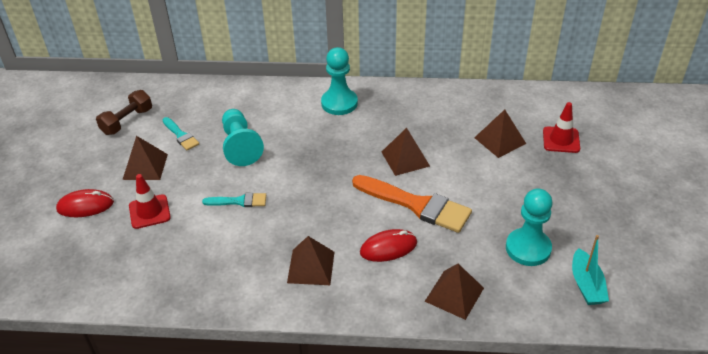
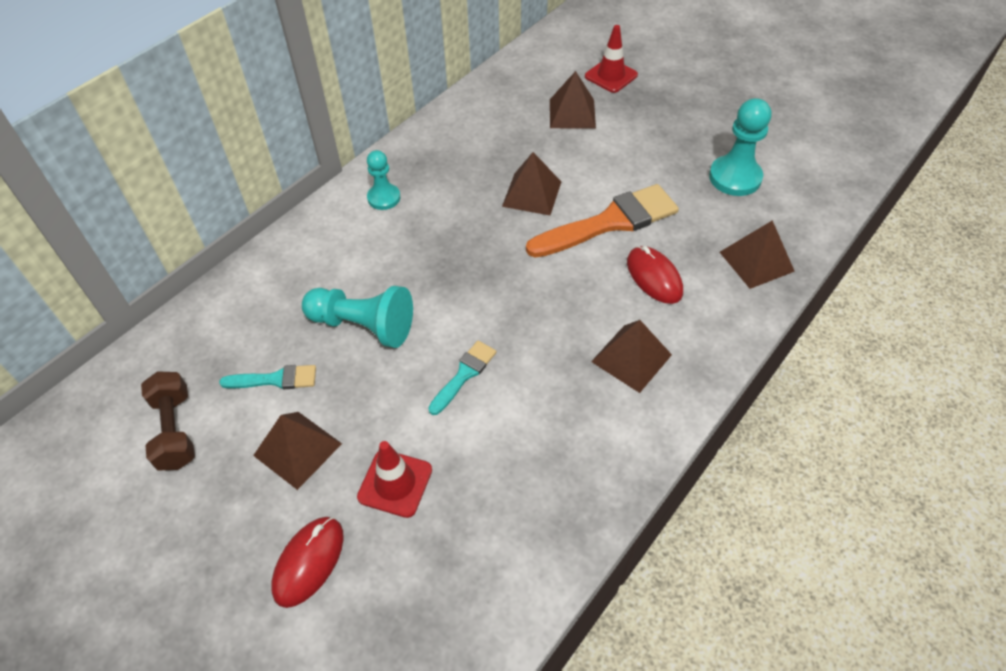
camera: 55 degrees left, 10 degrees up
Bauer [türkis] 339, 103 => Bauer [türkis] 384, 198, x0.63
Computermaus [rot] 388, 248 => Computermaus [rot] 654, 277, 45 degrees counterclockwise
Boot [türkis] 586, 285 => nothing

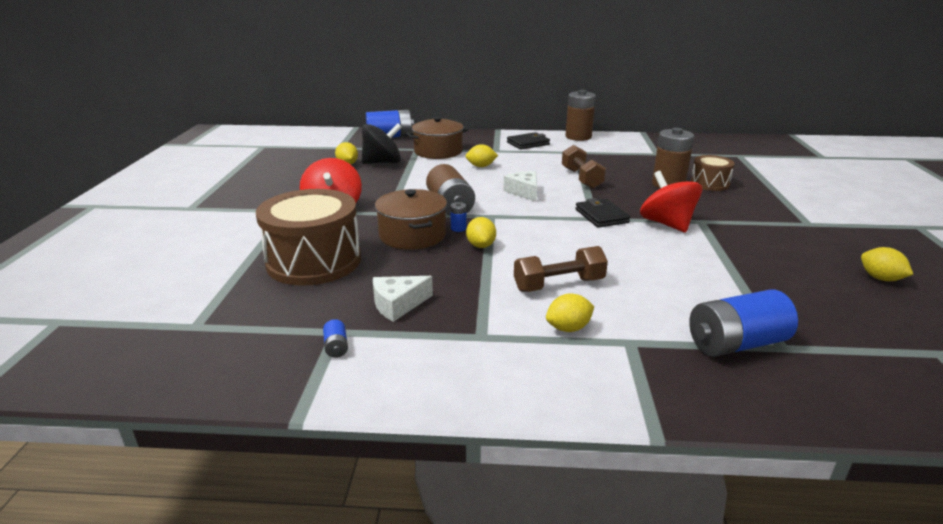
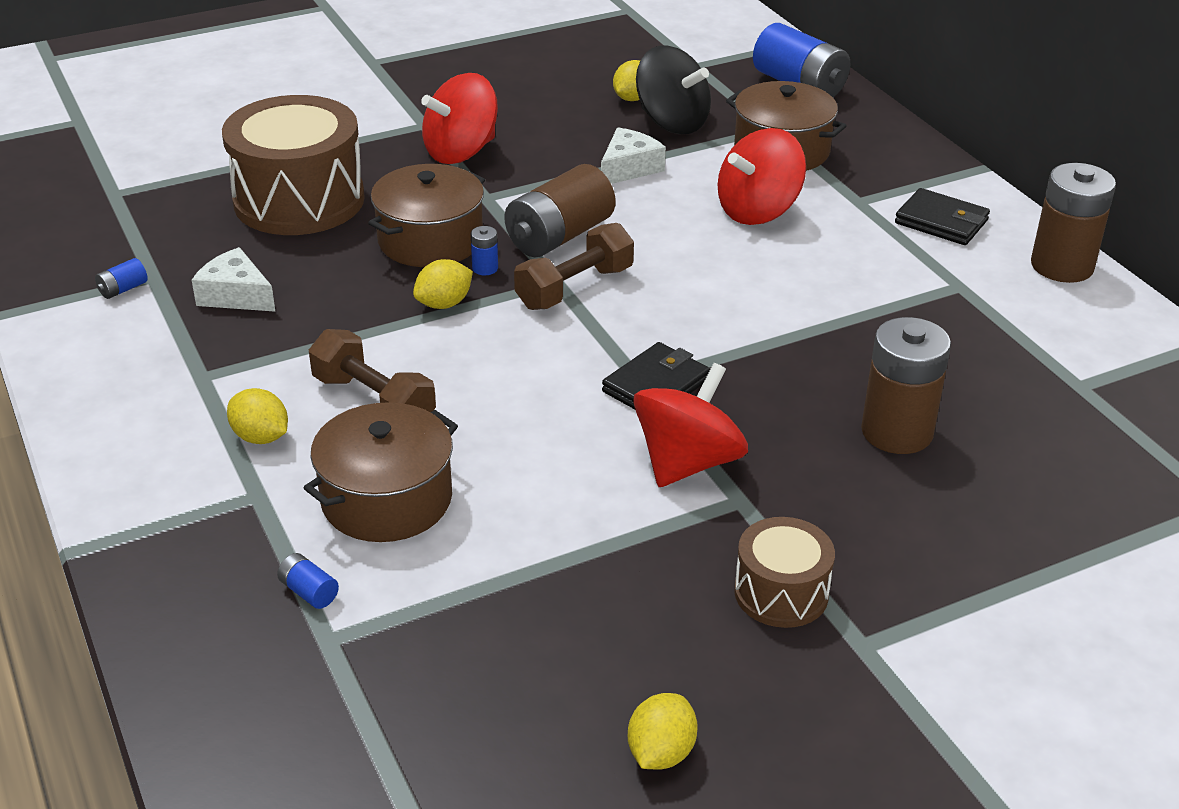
camera: 60 degrees right, 10 degrees up
Batterie [blau] 736, 344 => Batterie [blau] 309, 592, x0.42
nothing => Kochtopf [braun] 387, 499
Hantel [braun] 581, 178 => Hantel [braun] 574, 288, relocated
Käse [weiß] 524, 192 => Käse [weiß] 629, 168, relocated
Zitrone [gelb] 481, 166 => Kreisel [rot] 758, 211
Trommel [braun] 709, 184 => Trommel [braun] 781, 593, relocated

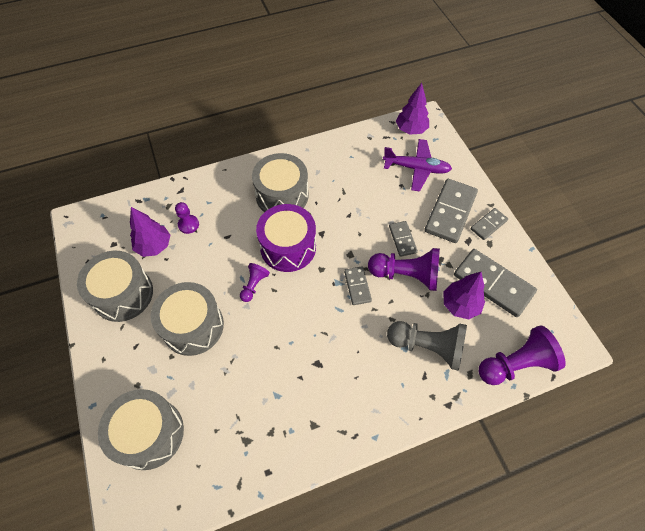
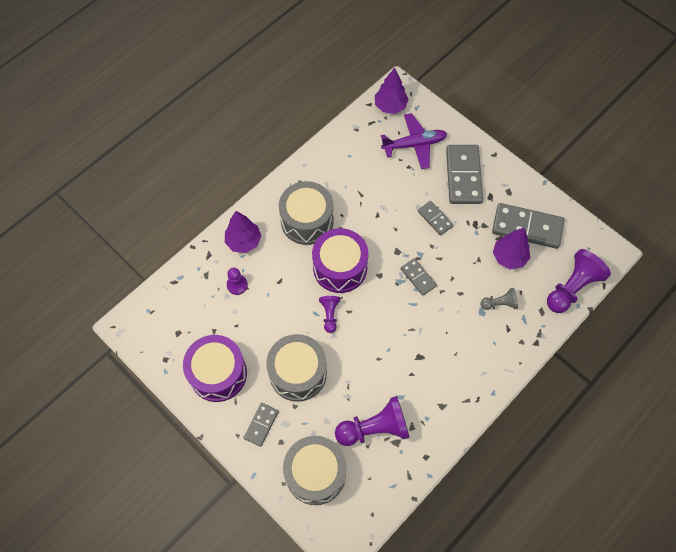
camera: 25 degrees left, 5 degrees up
Trommel [grau] 123, 294 => Trommel [lila] 218, 373
Baum [lila] 154, 246 => Baum [lila] 244, 241, relocated
Dominostein [grau] 488, 225 => Dominostein [grau] 261, 425, relocated
Bauer [lila] 406, 275 => Bauer [lila] 374, 428, relocated
Bauer [grau] 427, 347 => Bauer [grau] 499, 304, x0.54

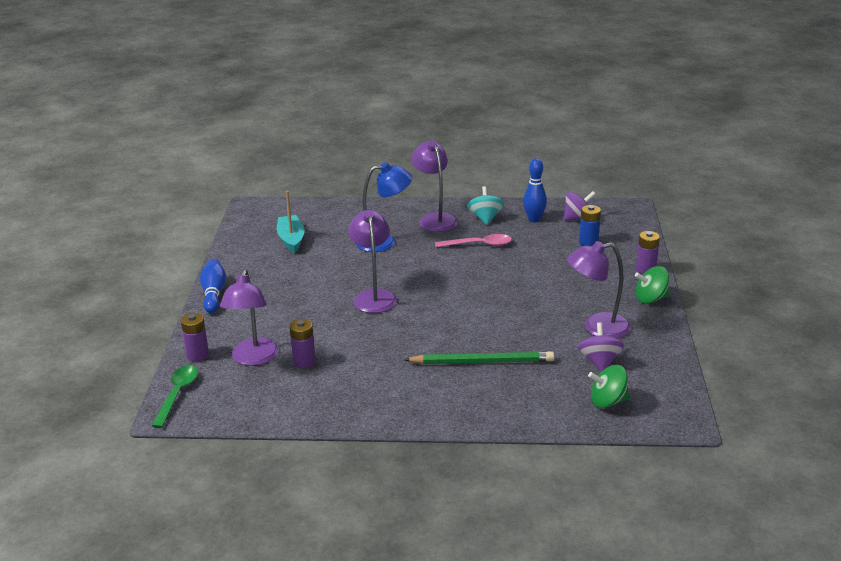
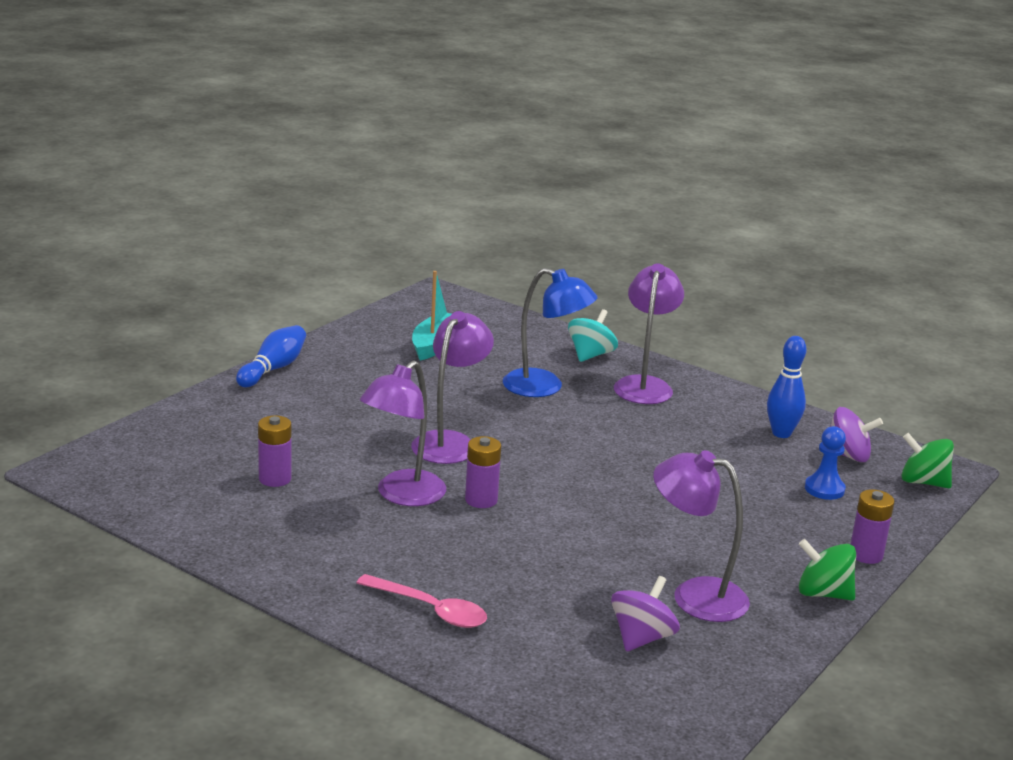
camera: 30 degrees right, 5 degrees down
Löffel [rosa] 479, 245 => Löffel [rosa] 431, 610, relocated
Lampe [lila] 253, 359 => Lampe [lila] 402, 495, relocated
Batterie [lila] 197, 355 => Batterie [lila] 481, 500, relocated
Kreisel [türkis] 485, 218 => Kreisel [türkis] 590, 355, relocated
Batterie [blau] 588, 242 => Bauer [blau] 824, 489
Kreisel [grün] 608, 401 => Kreisel [grün] 923, 482, relocated
Löffel [grün] 178, 394 => nothing
Bleistift [grün] 482, 362 => nothing

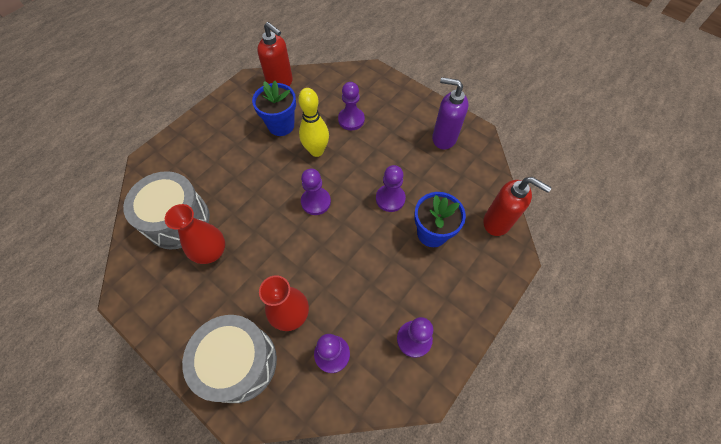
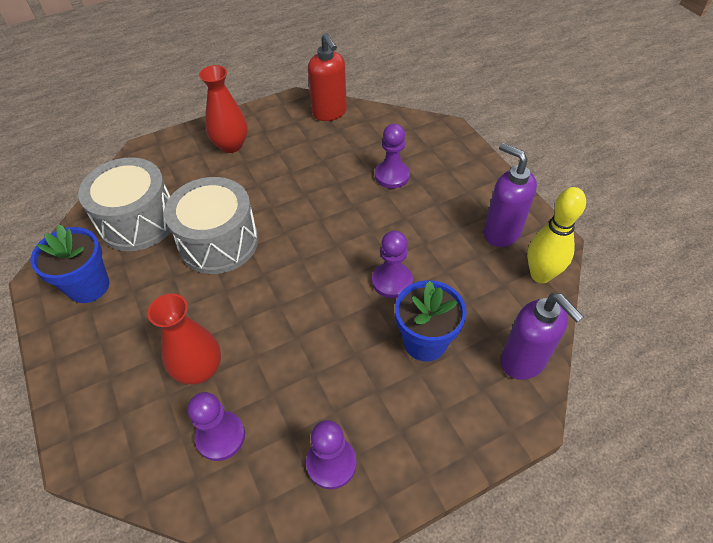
camera: 25 degrees right, 10 degrees down
Blumentopf [blau] 281, 125 => Blumentopf [blau] 89, 286, relocated
Trommel [grau] 239, 362 => Trommel [grau] 218, 242, relocated
Vase [rot] 211, 252 => Vase [rot] 231, 145, relocated
Seifenspender [rot] 497, 222 => Seifenspender [lila] 523, 361
Bowlingkegel [gelb] 316, 151 => Bowlingkegel [gelb] 540, 275, relocated
Bauer [lila] 316, 202 => nothing

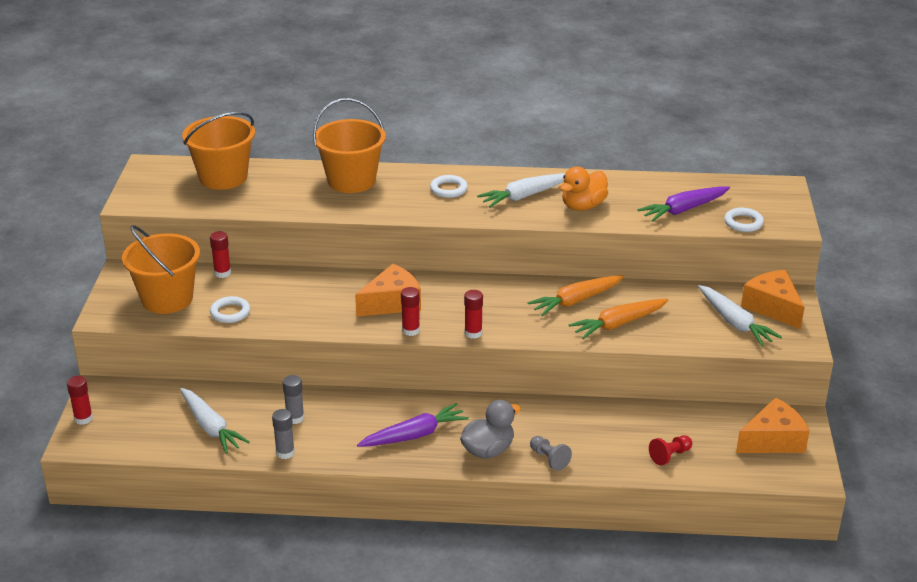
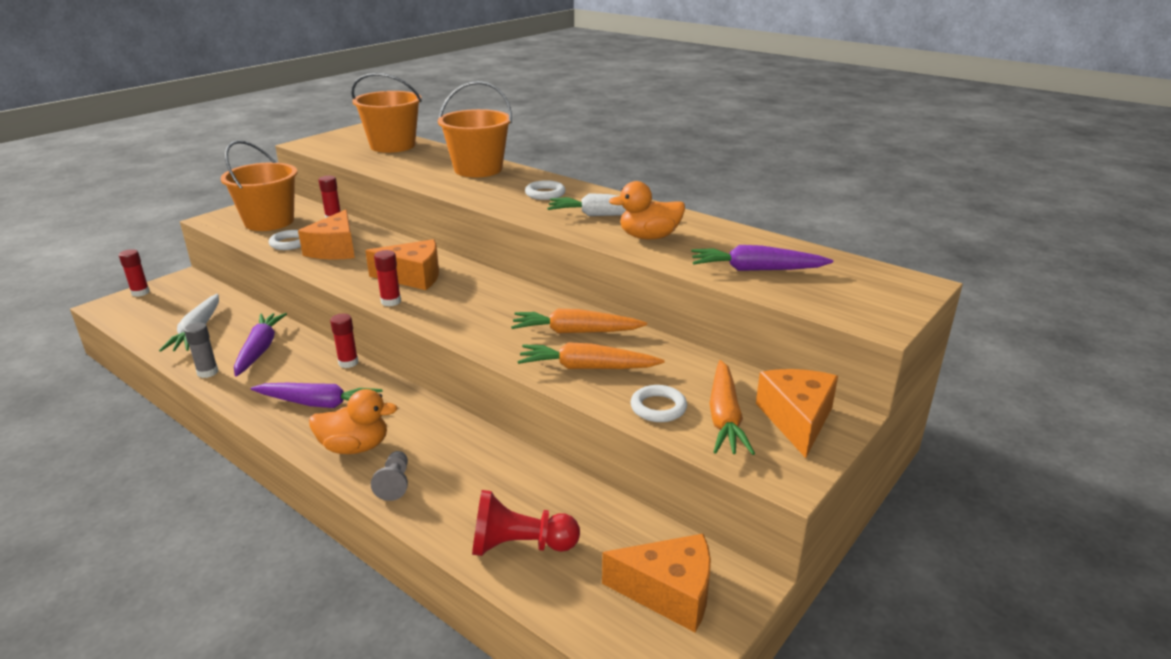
camera: 35 degrees right, 5 degrees down
Klebestift [grau] 295, 418 => Karotte [lila] 260, 349
nothing => Käse [orange] 335, 249
Ente [grau] 488, 450 => Ente [orange] 355, 447
Klebestift [rot] 473, 333 => Klebestift [rot] 348, 363, relocated
Bauer [rot] 670, 456 => Bauer [rot] 520, 545, x1.63
Ring [weiß] 743, 223 => Ring [weiß] 658, 407, relocated
Karotte [weiß] 735, 323 => Karotte [orange] 725, 418

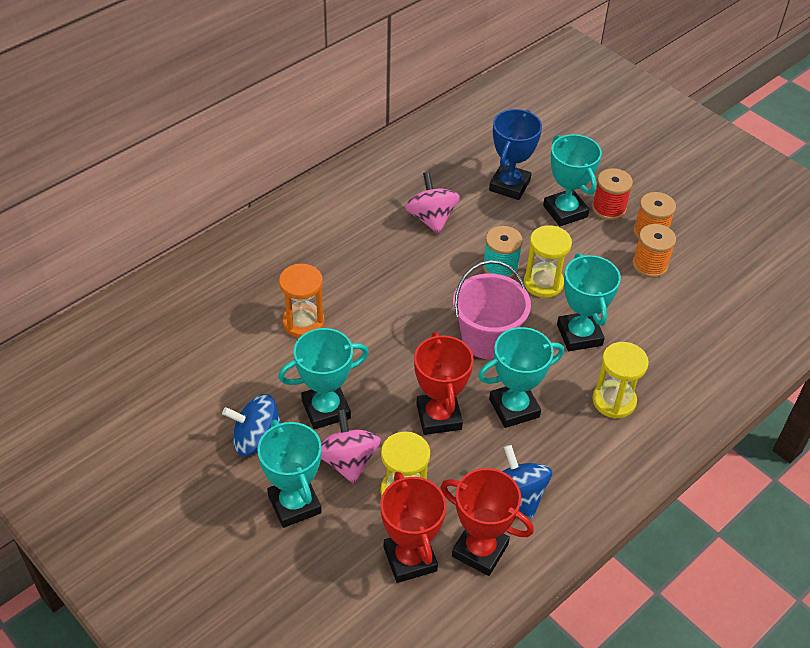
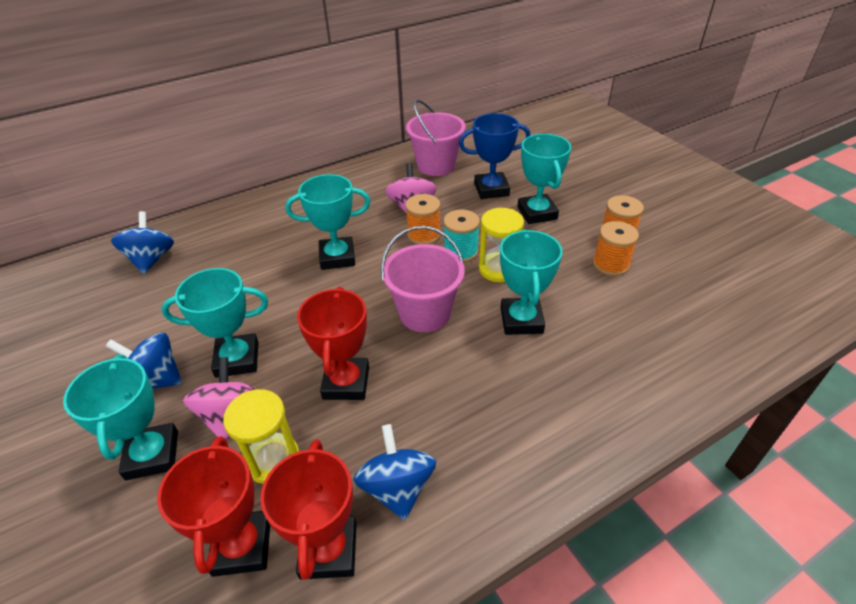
camera: 15 degrees right, 5 degrees down
nothing => Kreisel [blau] 151, 259
Pokal [rot] 480, 550 => Pokal [rot] 328, 550, 45 degrees clockwise
Pokal [türkis] 514, 408 => Pokal [türkis] 337, 257, relocated
nothing => Garnrolle [orange] 424, 235
nothing => Eimer [rosa] 436, 165
Pokal [blau] 509, 185 => Pokal [blau] 491, 189, 45 degrees clockwise
Sanduhr [orange] 303, 322 => nothing
Garnrolle [rot] 608, 208 => nothing
Sanduhr [gelb] 614, 401 => nothing

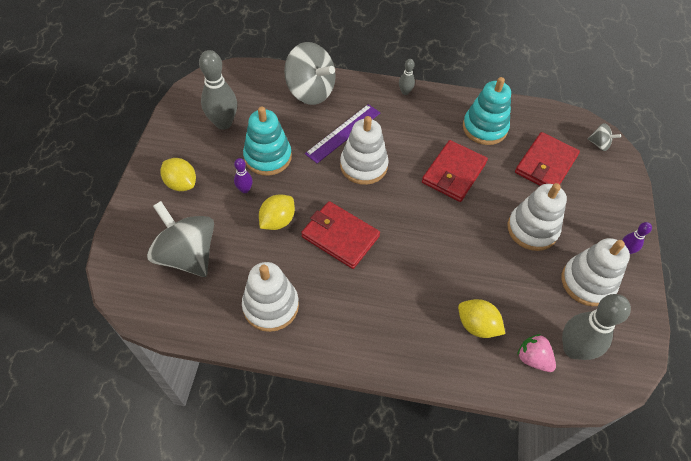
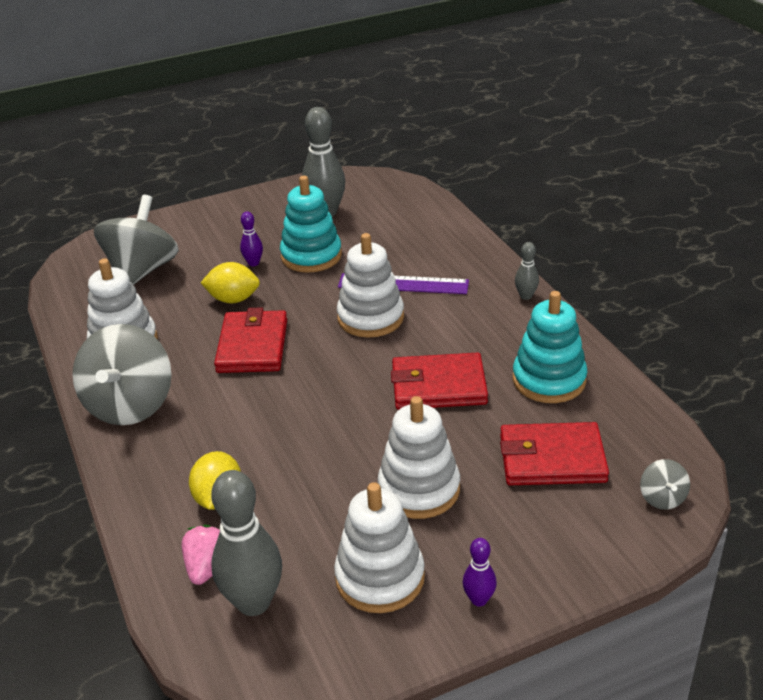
camera: 60 degrees right, 20 degrees down
Kreisel [grau] 310, 91 => Kreisel [grau] 130, 405, relocated
Zitrone [gelb] 181, 184 => nothing

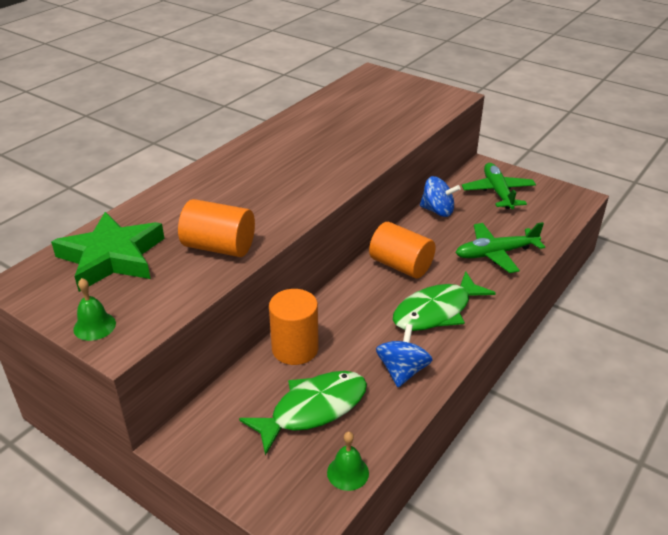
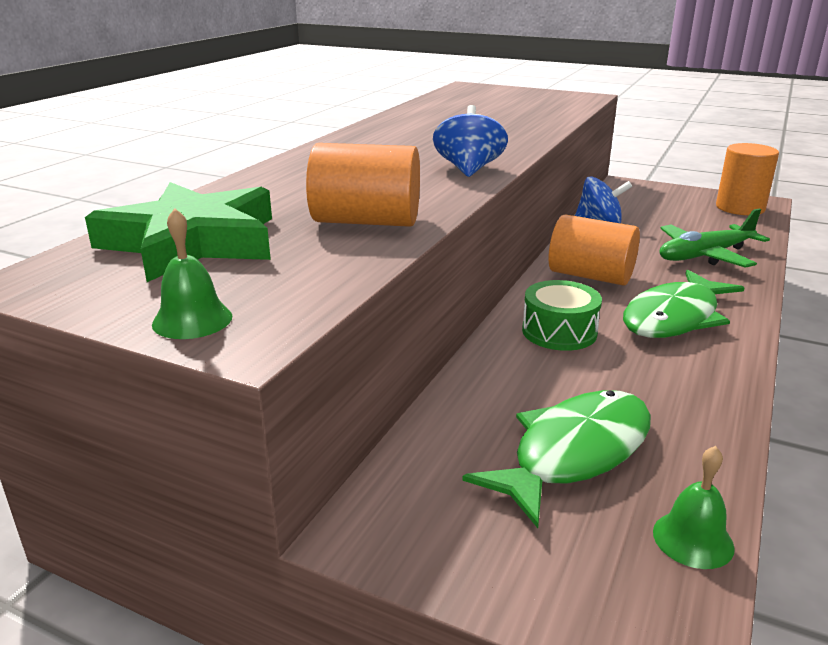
camera: 10 degrees left, 10 degrees down
Kreisel [blau] 402, 371 => Kreisel [blau] 469, 170, relocated
nothing => Trommel [grün] 559, 332
Vollzylinder [orange] 295, 349 => Vollzylinder [orange] 740, 208, relocated
Flugzeug [grün] 498, 192 => nothing

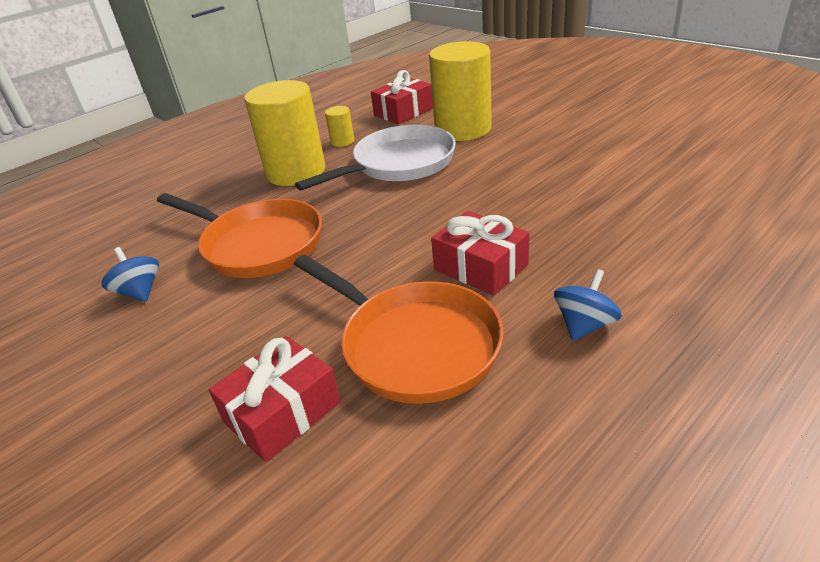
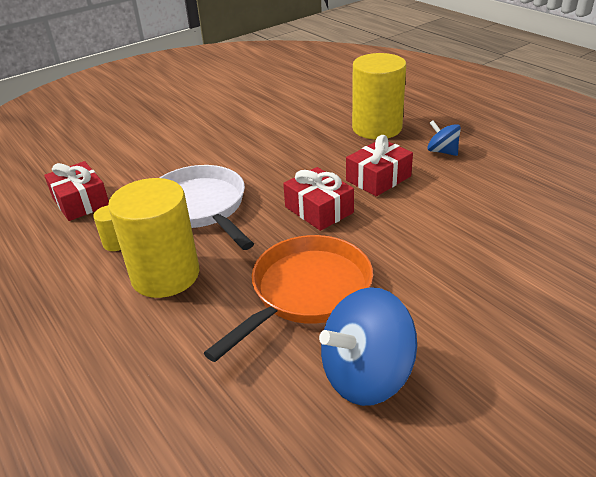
camera: 85 degrees left, 0 degrees up
Geschenk [rot] 282, 412 => Geschenk [rot] 319, 210, relocated
Kreisel [blau] 140, 292 => Kreisel [blau] 366, 375, x1.85
Vollzylinder [gelb] 463, 129 => Vollzylinder [gelb] 377, 128, relocated
Pfanne [orange] 414, 345 => nothing

